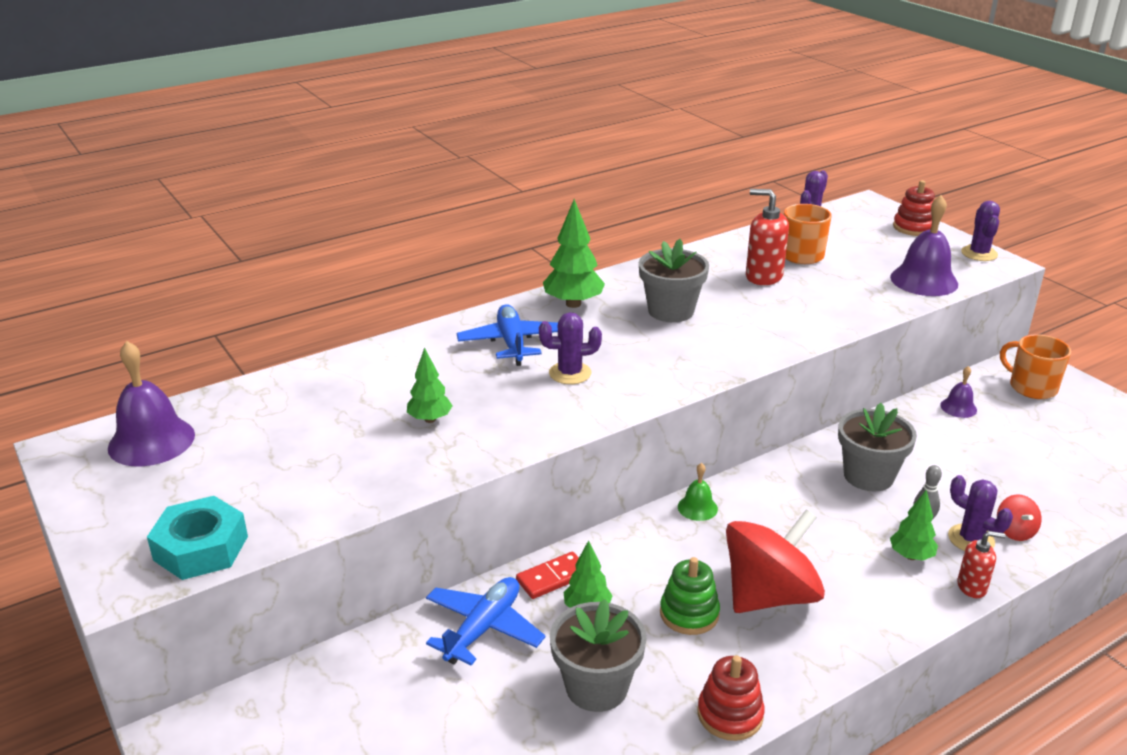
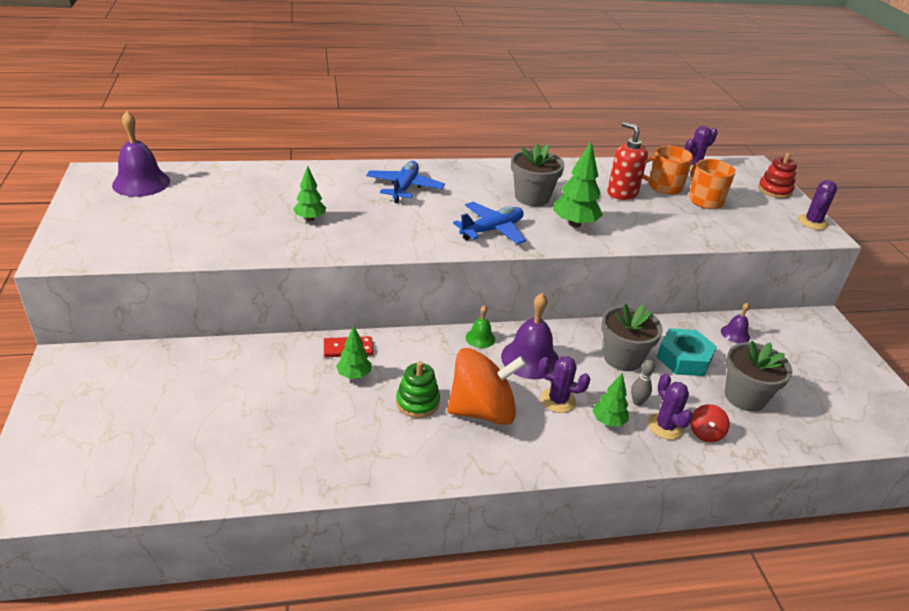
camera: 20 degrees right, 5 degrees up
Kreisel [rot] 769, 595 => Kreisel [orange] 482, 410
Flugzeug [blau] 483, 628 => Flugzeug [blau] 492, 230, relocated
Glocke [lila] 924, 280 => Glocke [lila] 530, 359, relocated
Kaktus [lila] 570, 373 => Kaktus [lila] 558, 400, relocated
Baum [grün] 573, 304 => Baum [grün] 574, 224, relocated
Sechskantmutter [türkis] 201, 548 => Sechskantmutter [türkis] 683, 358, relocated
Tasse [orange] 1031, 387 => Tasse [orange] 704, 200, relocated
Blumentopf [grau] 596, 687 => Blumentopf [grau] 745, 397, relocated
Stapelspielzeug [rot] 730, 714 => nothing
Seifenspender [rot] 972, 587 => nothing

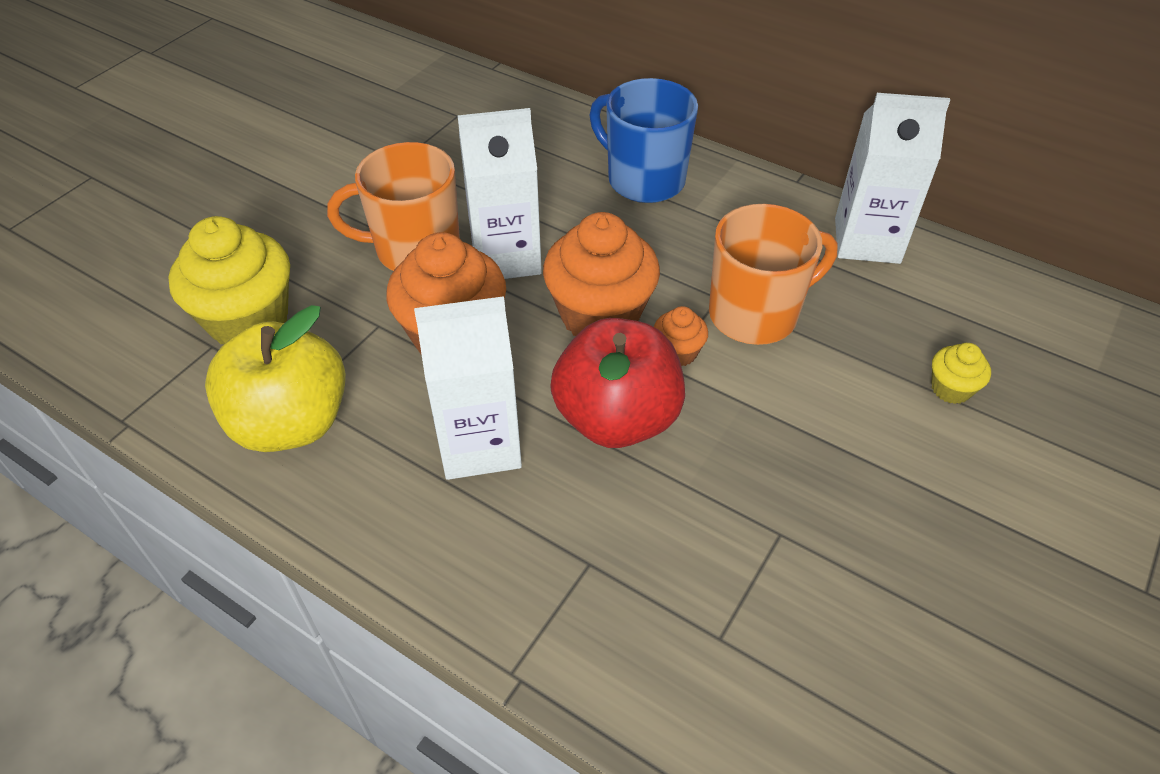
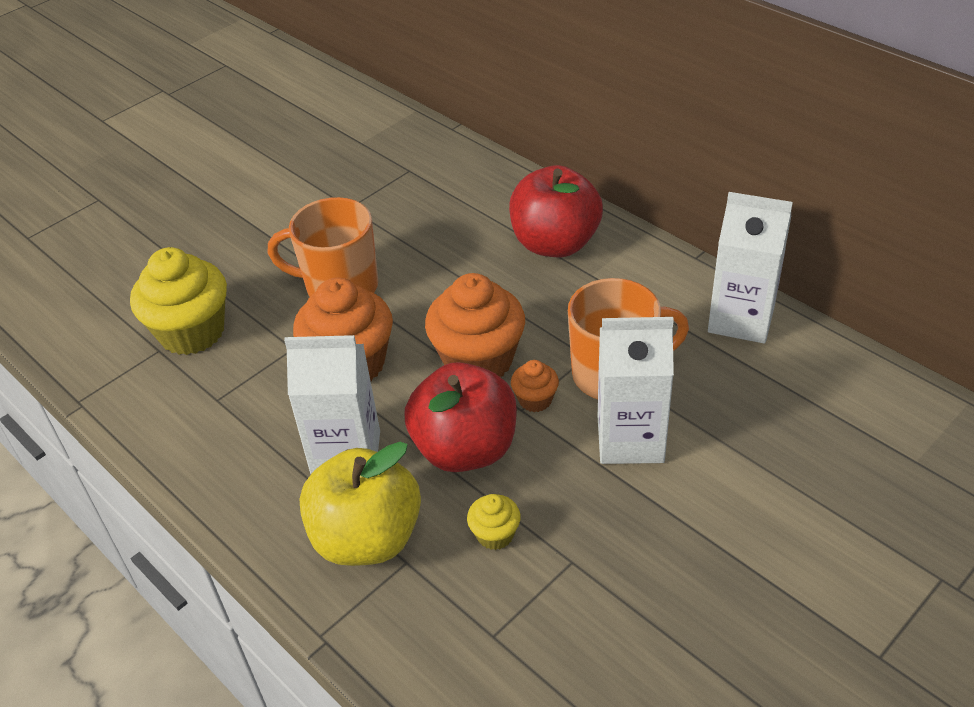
camera: 15 degrees right, 5 degrees down
Apfel [gelb] 291, 423 => Apfel [gelb] 367, 538, relocated
Muffin [gelb] 951, 389 => Muffin [gelb] 495, 534, relocated
Tasse [blau] 644, 180 => Apfel [rot] 555, 243
Getränkekarton [weiß] 506, 257 => Getränkekarton [weiß] 630, 439, relocated

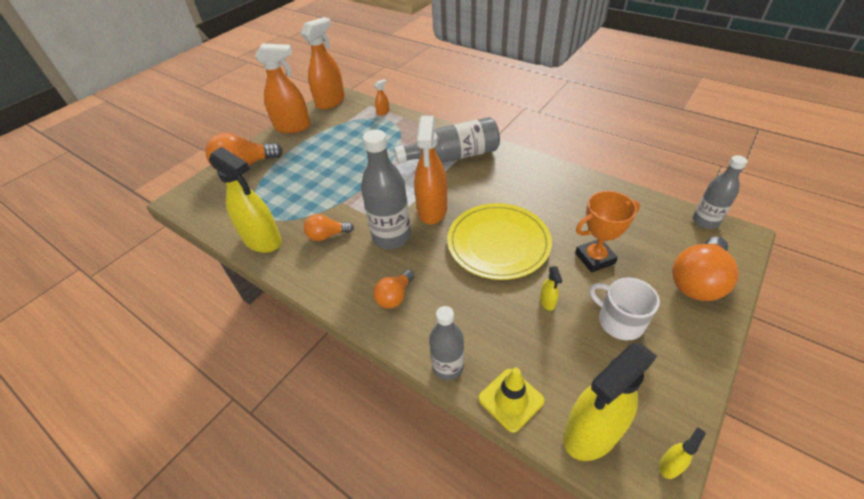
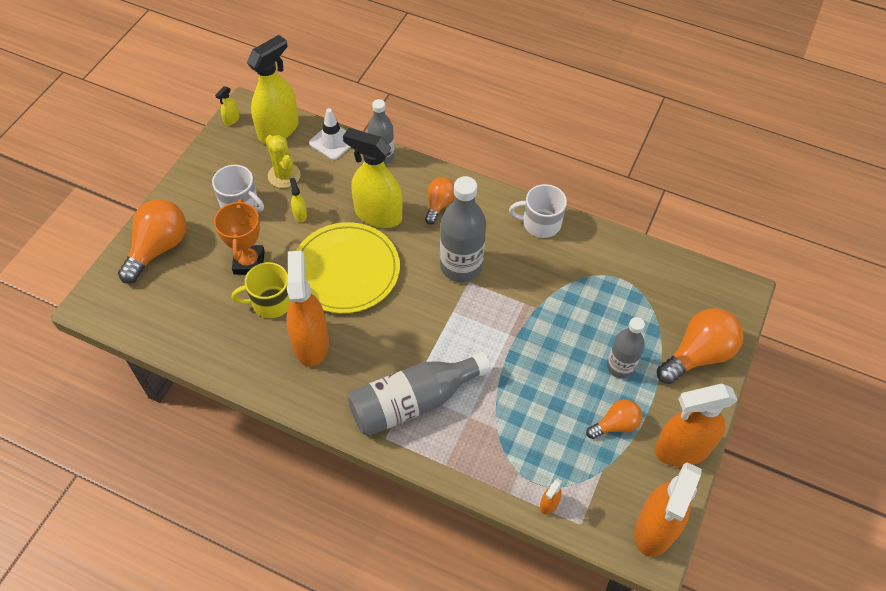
camera: 165 degrees right, 10 degrees up
Pokal [orange] 595, 258 => Pokal [orange] 249, 262, 60 degrees counterclockwise
nothing => Tasse [gelb] 270, 302
nothing => Kaktus [gelb] 284, 175
Sprühflasche [orange] 432, 210 => Sprühflasche [orange] 311, 343, relocated
Leitkegel [gelb] 511, 399 => Leitkegel [weiß] 333, 141
Sprühflasche [gelb] 263, 240 => Sprühflasche [gelb] 378, 214, relocated
nothing => Tasse [weiß] 540, 223
Glühbirne [orange] 327, 235 => Glühbirne [orange] 615, 425, relocated
Flasche [grau] 705, 221 => Flasche [grau] 620, 367, relocated

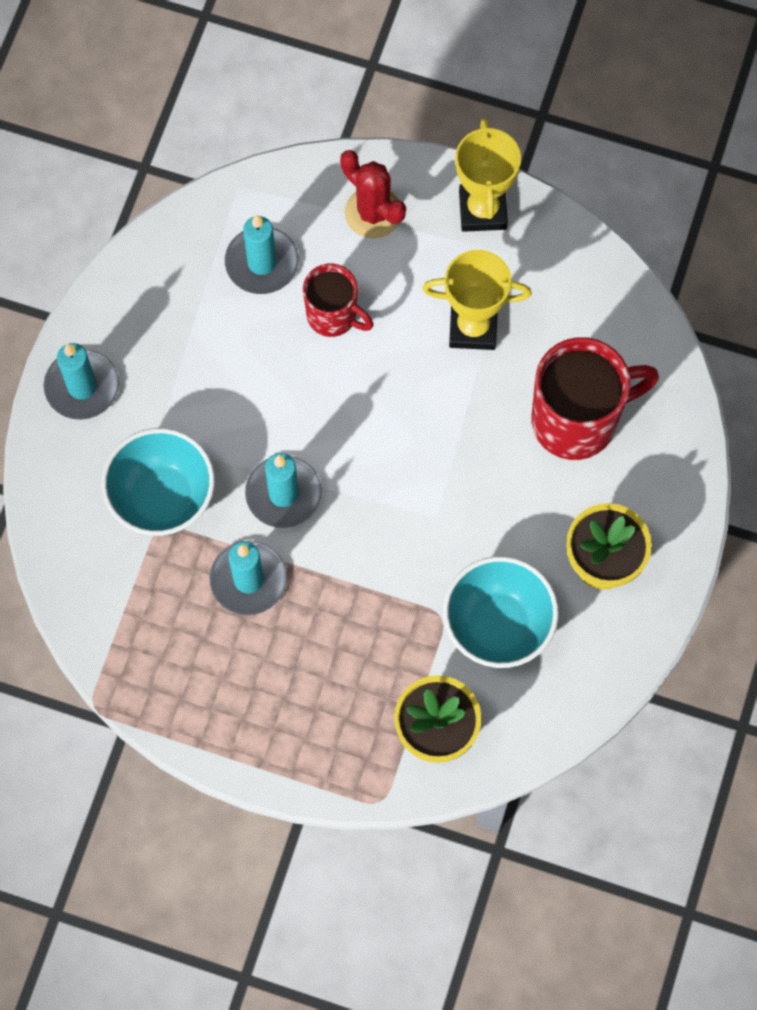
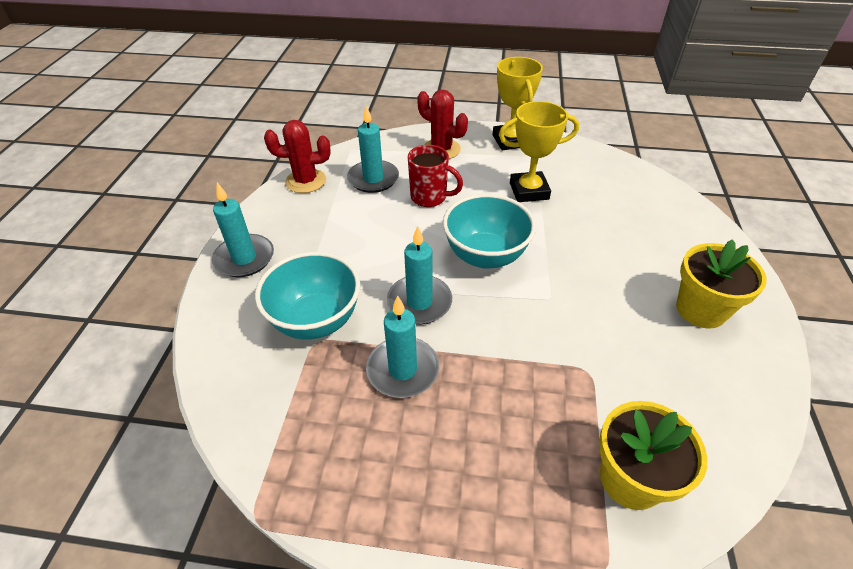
camera: 10 degrees left, 25 degrees down
nothing => Kaktus [rot] 306, 181
Schüssel [türkis] 497, 626 => Schüssel [türkis] 485, 256, relocated
Tasse [rot] 577, 420 => nothing

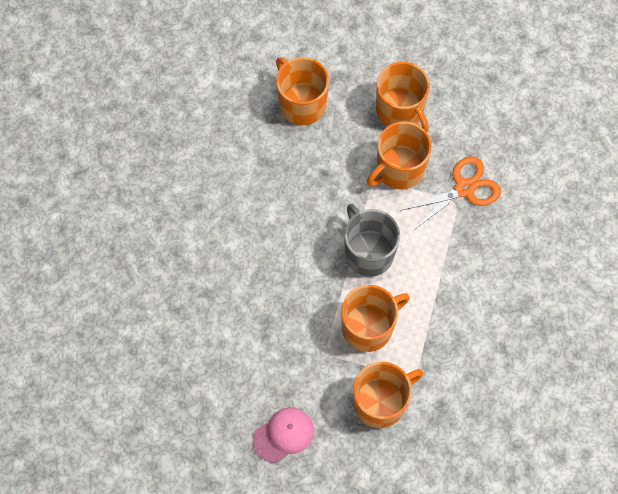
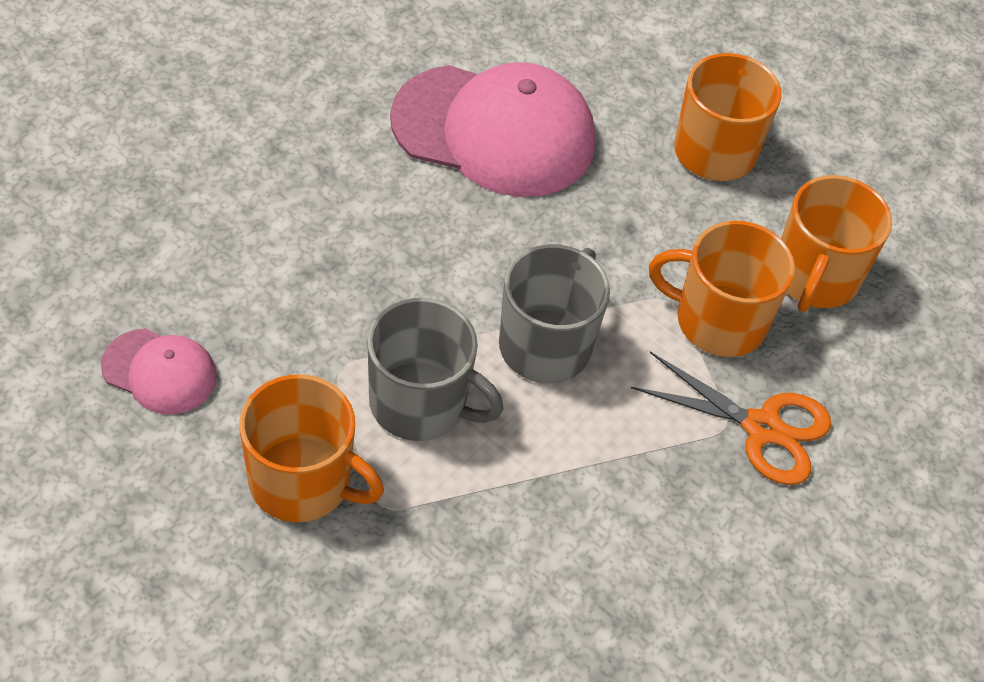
camera: 50 degrees right, 15 degrees down
Tasse [orange] 368, 327 => Tasse [grau] 420, 403
nothing => Kappe [rosa] 494, 131

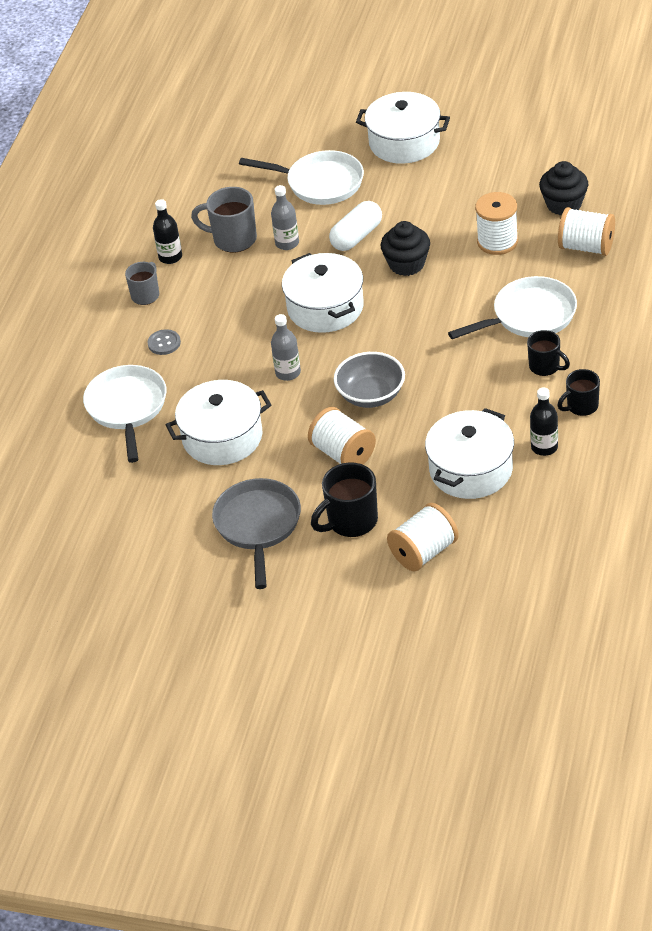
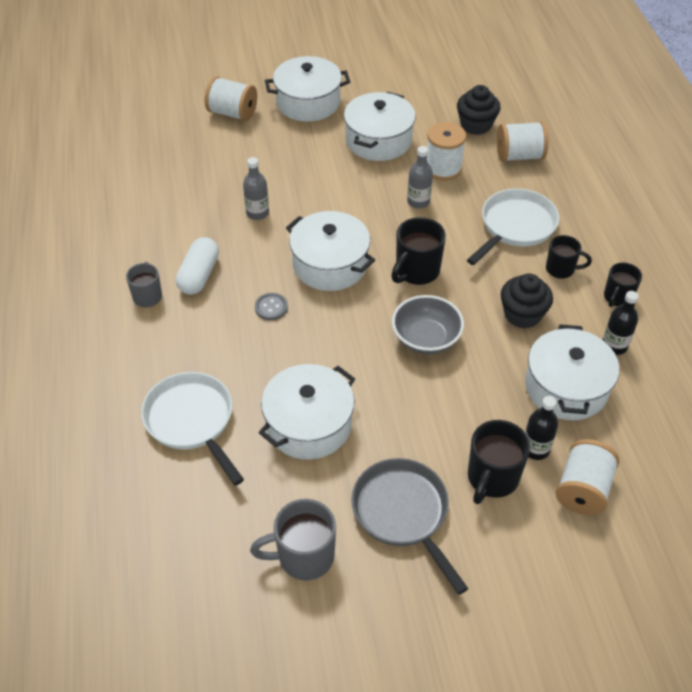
camera: 30 degrees left, 5 degrees up
Kapsel [weiß] 356, 236 => Kapsel [weiß] 199, 275, relocated
Garnrolle [weiß] 343, 454 => Garnrolle [weiß] 232, 113, relocated
Tasse [grau] 233, 239 => Tasse [grau] 304, 556, relocated
Knopf [grau] 164, 343 => Knopf [grau] 271, 307, relocated
nothing => Kochtopf [weiß] 378, 140
nothing => Tasse [schwarz] 416, 271
Flasche [grau] 288, 373 => Flasche [grau] 418, 202, relocated
Muffin [schwarz] 406, 264 => Muffin [schwarz] 522, 314, relocated
Flasche [schwarz] 170, 257 => Flasche [schwarz] 535, 449, relocated
Pfanne [weiß] 320, 183 => nothing

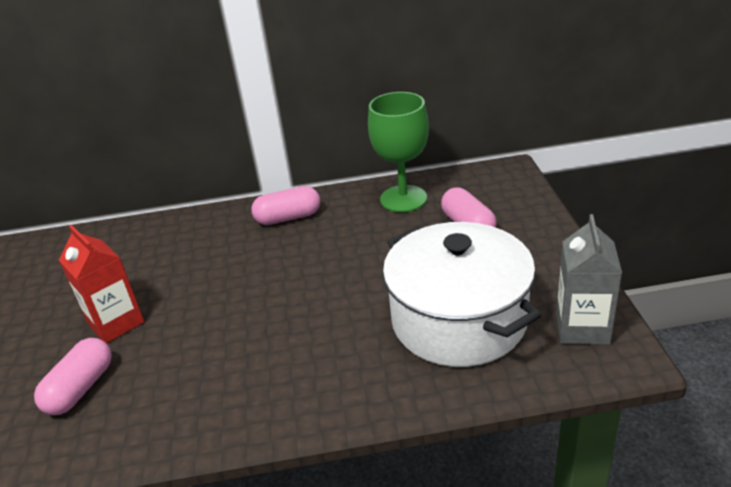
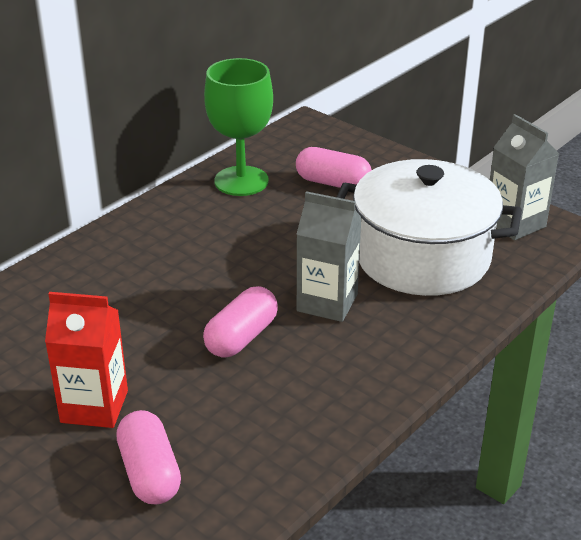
camera: 45 degrees left, 0 degrees up
Kapsel [rosa] 288, 217 => Kapsel [rosa] 241, 337, relocated
nothing => Getränkekarton [grau] 327, 302

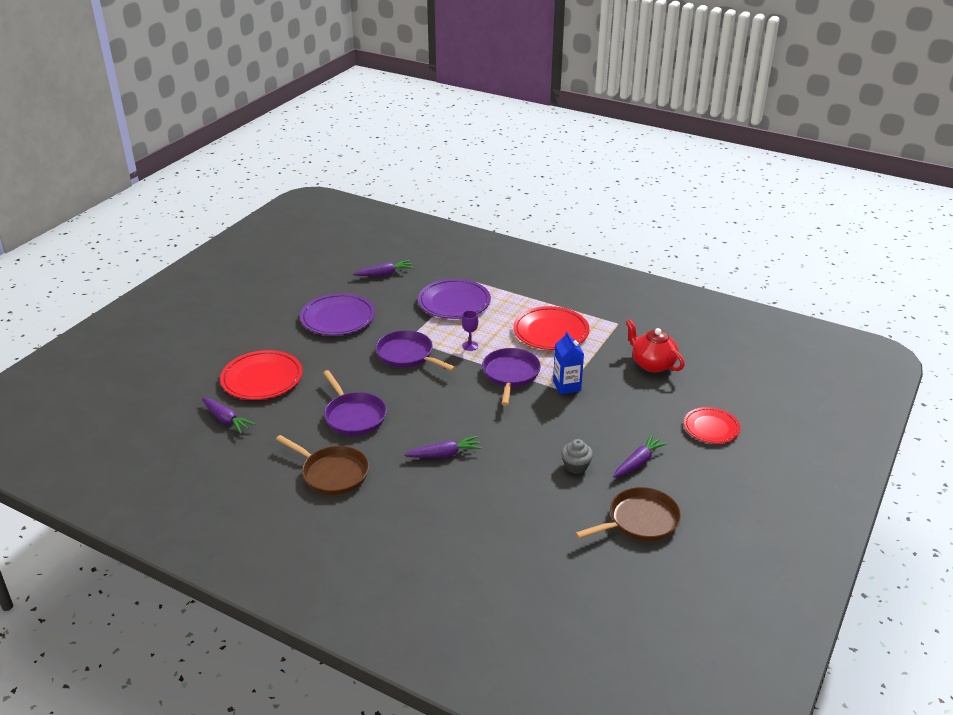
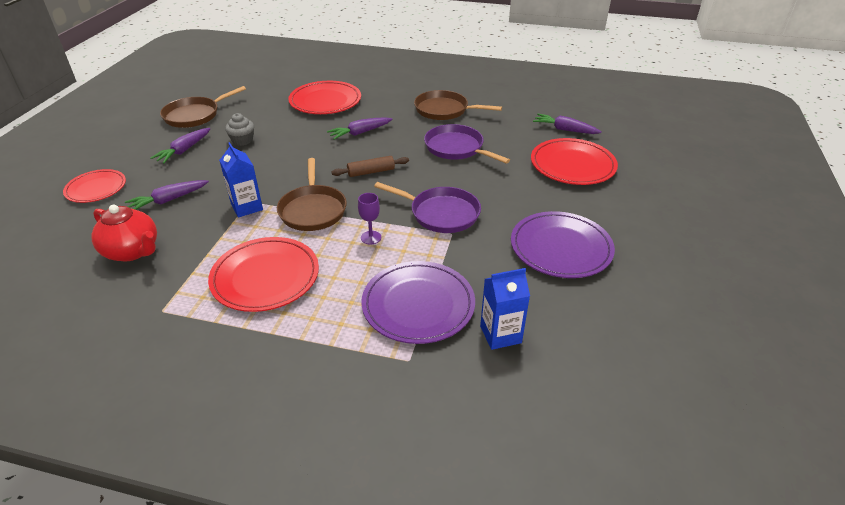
camera: 165 degrees right, 5 degrees up
Karotte [lila] 384, 274 => Karotte [lila] 168, 200, relocated
Pfanne [lila] 510, 374 => Pfanne [braun] 313, 210
nothing => Teller [rot] 325, 101
nothing => Nudelholz [braun] 371, 172
nothing => Getränkekarton [blau] 500, 334

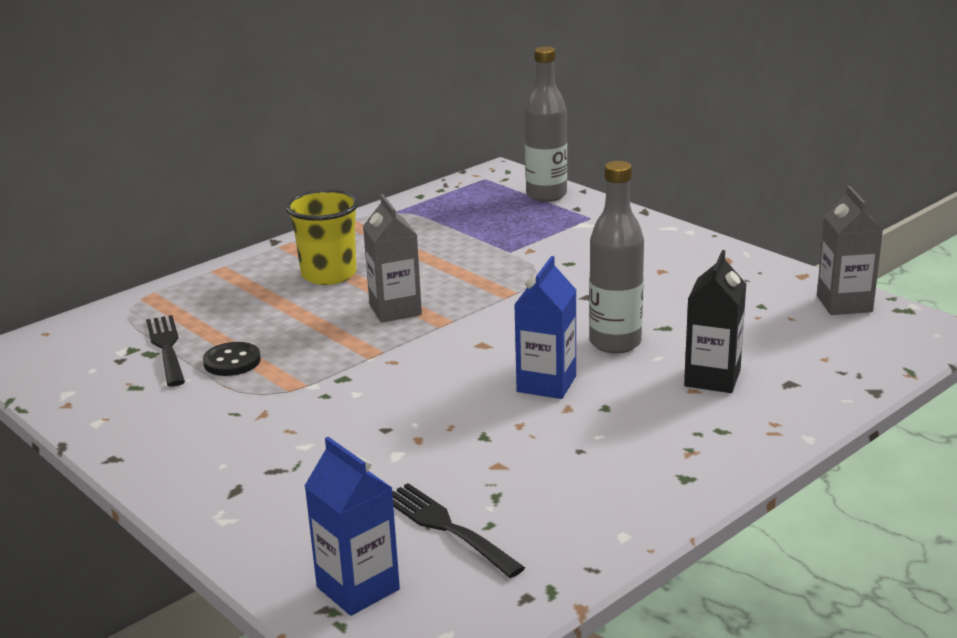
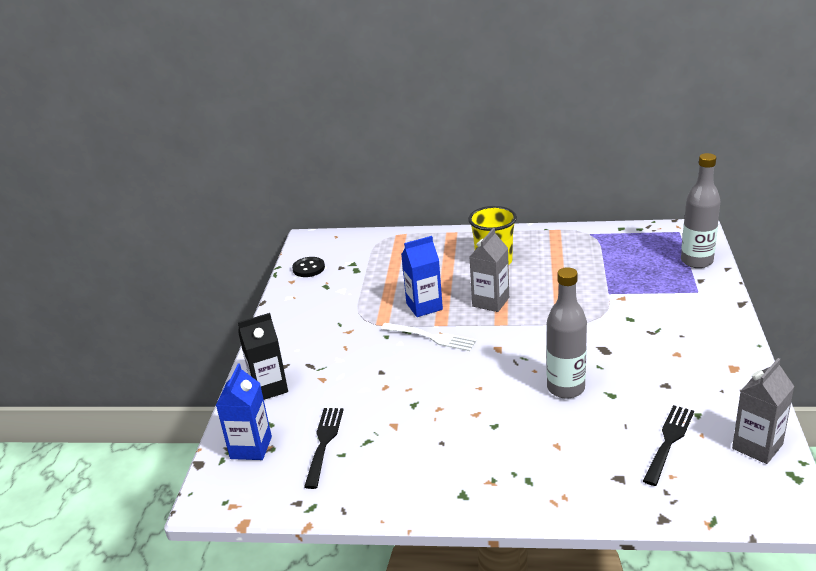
camera: 50 degrees right, 5 degrees up
Getränkekarton [schwarz] 712, 378 => Getränkekarton [schwarz] 269, 388, relocated
Knopf [schwarz] 232, 361 => Knopf [schwarz] 308, 268, relocated
nothing => Gabel [weiß] 431, 337
Getränkekarton [blau] 546, 384 => Getränkekarton [blau] 424, 306, relocated
Gabel [schwarz] 167, 348 => Gabel [schwarz] 669, 442, relocated

